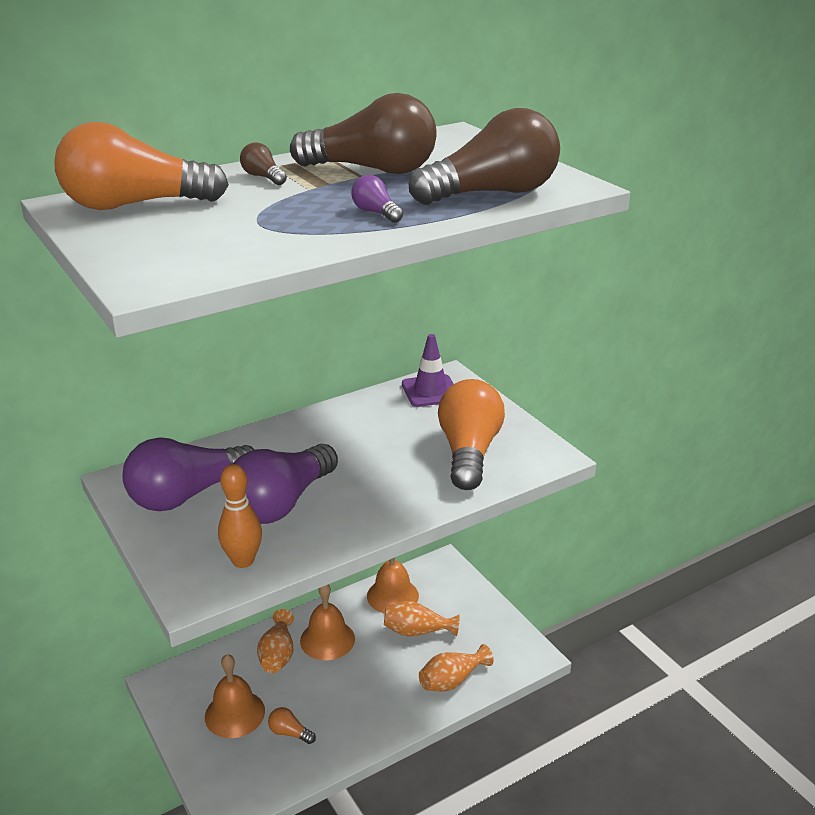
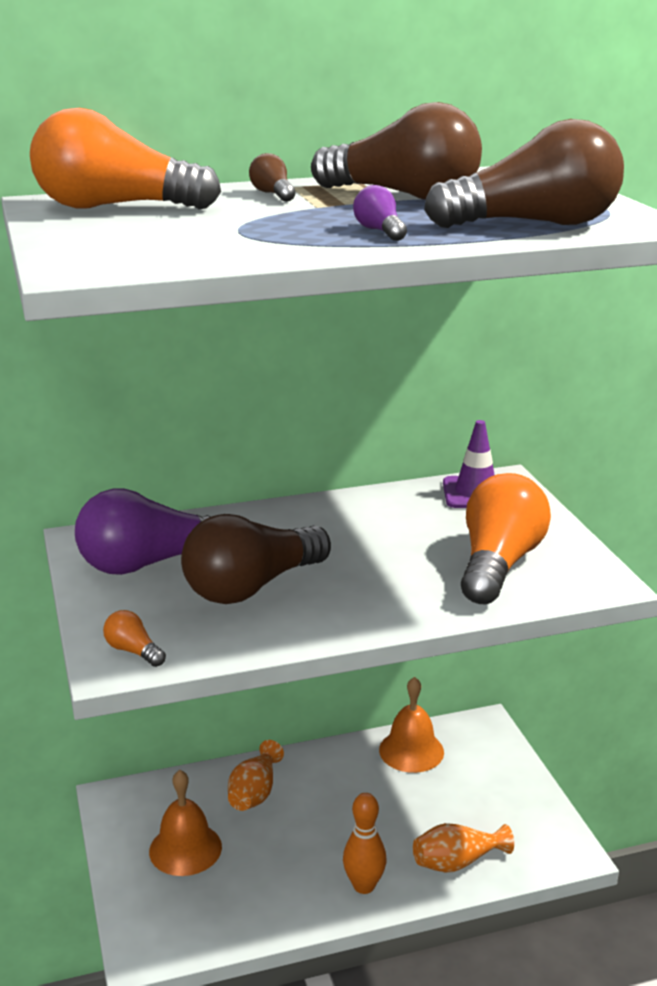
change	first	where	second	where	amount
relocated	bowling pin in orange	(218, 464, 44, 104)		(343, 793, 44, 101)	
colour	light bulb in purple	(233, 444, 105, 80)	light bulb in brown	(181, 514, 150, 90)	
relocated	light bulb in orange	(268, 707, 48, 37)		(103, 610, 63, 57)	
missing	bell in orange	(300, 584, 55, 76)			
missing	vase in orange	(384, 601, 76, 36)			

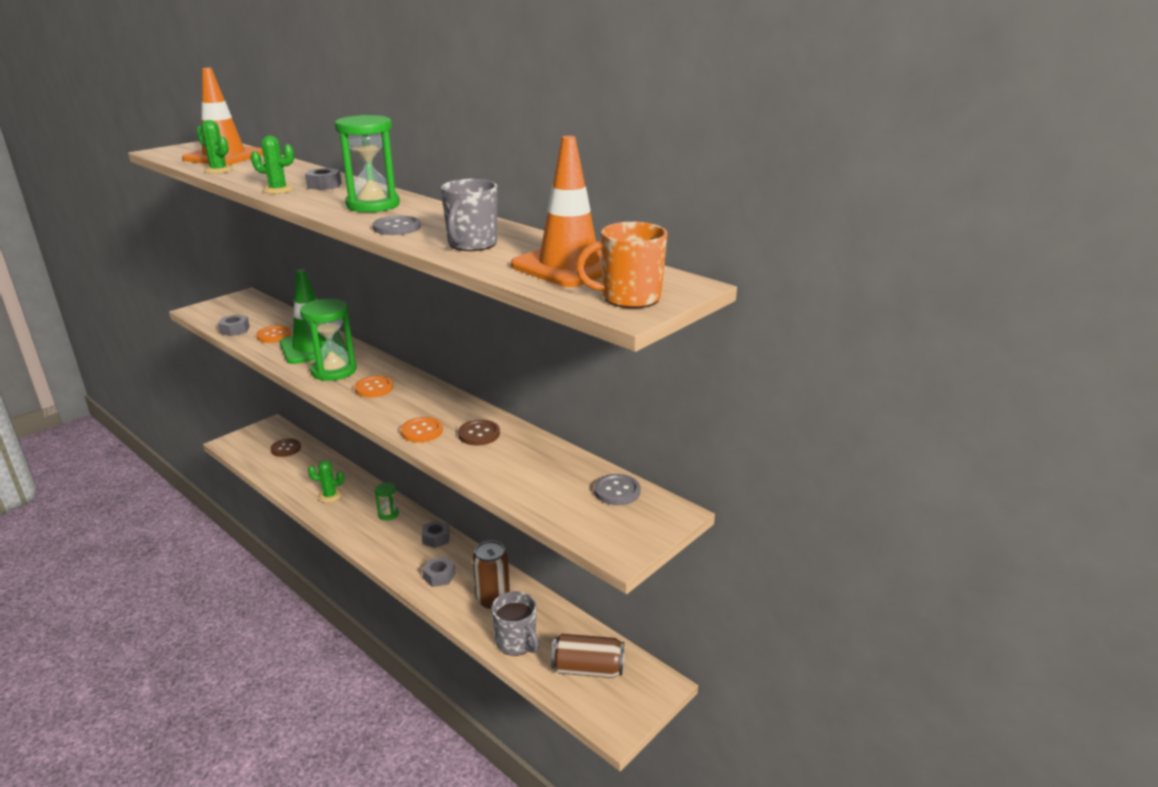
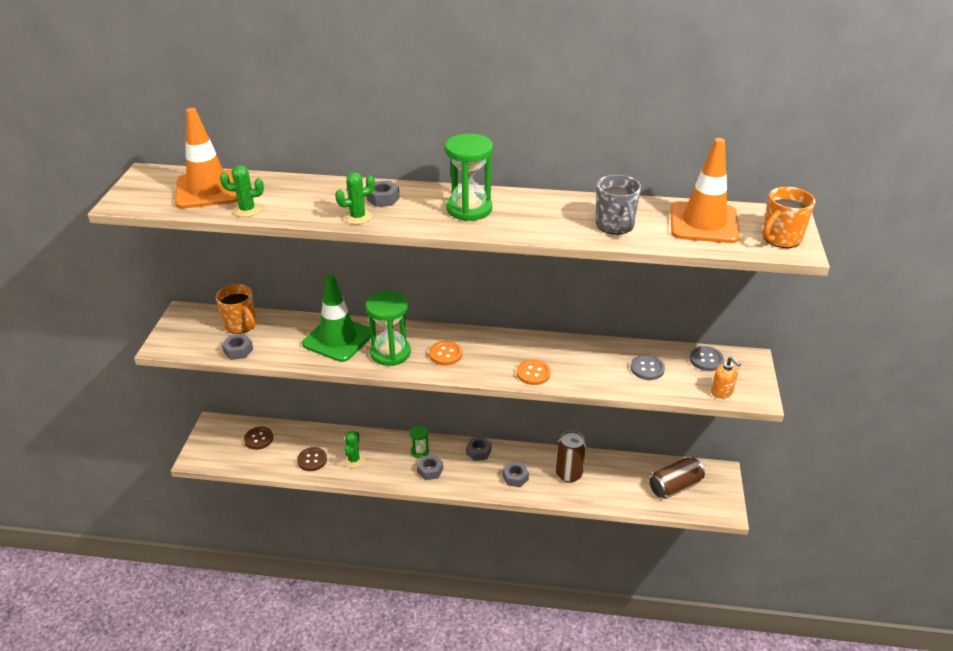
change	first	where	second	where	amount
missing	button in orange	(256, 325, 36, 18)			
spun	cactus in green	(308, 460, 36, 43)		(343, 431, 22, 37)	45 degrees counterclockwise
relocated	button in grey	(373, 216, 48, 19)		(630, 355, 35, 25)	
relocated	button in brown	(458, 420, 42, 25)		(297, 447, 30, 24)	
missing	mug in grey	(491, 591, 48, 65)			
appeared			mug in orange	(216, 284, 40, 50)	
appeared			nut in grey	(417, 455, 26, 25)	
appeared			soap dispenser in orange	(711, 357, 30, 42)	

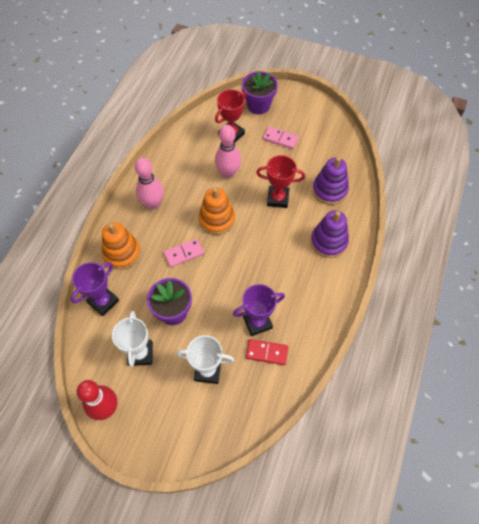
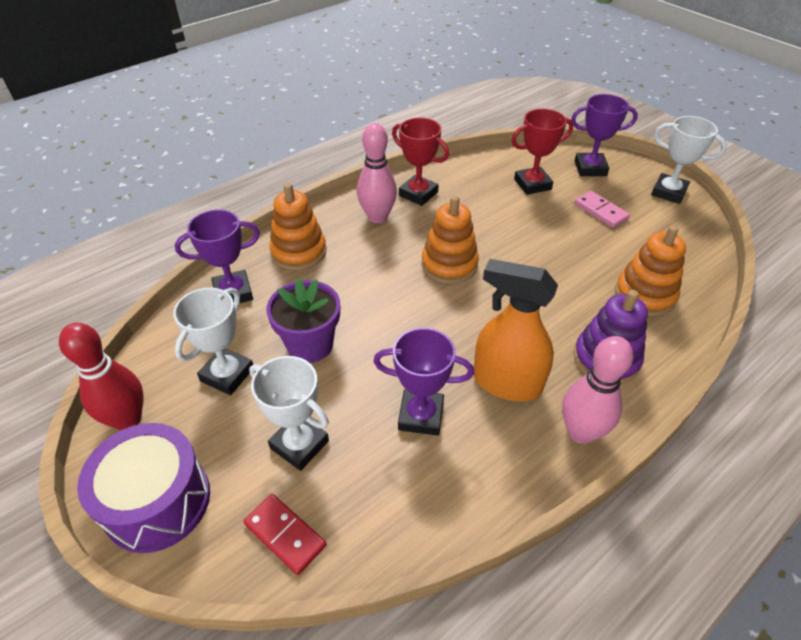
change	first	where	second	where	amount
missing	domino in pink	(164, 239, 40, 28)			
relocated	bowling pin in pink	(215, 125, 26, 53)		(562, 336, 72, 108)	
exchanged	flower pot in purple	(242, 71, 36, 43)	trophy in purple	(571, 94, 67, 82)	
relocated	domino in red	(246, 339, 42, 26)		(243, 494, 83, 81)	
relocated	trophy in red	(256, 155, 49, 53)		(392, 118, 57, 88)	
colour	stacking toy in purple	(313, 157, 36, 48)	stacking toy in orange	(615, 225, 71, 91)	
appeared			drum in purple	(77, 423, 133, 130)	
appeared			spray bottle in orange	(474, 259, 84, 143)	
appeared			trophy in white	(651, 116, 76, 88)	

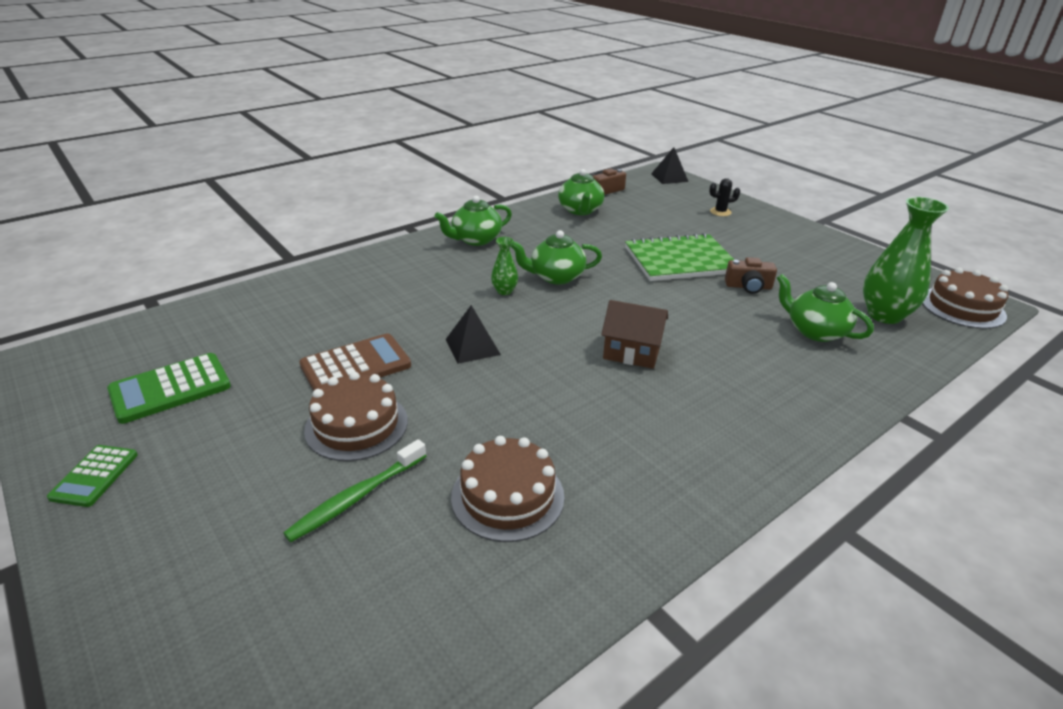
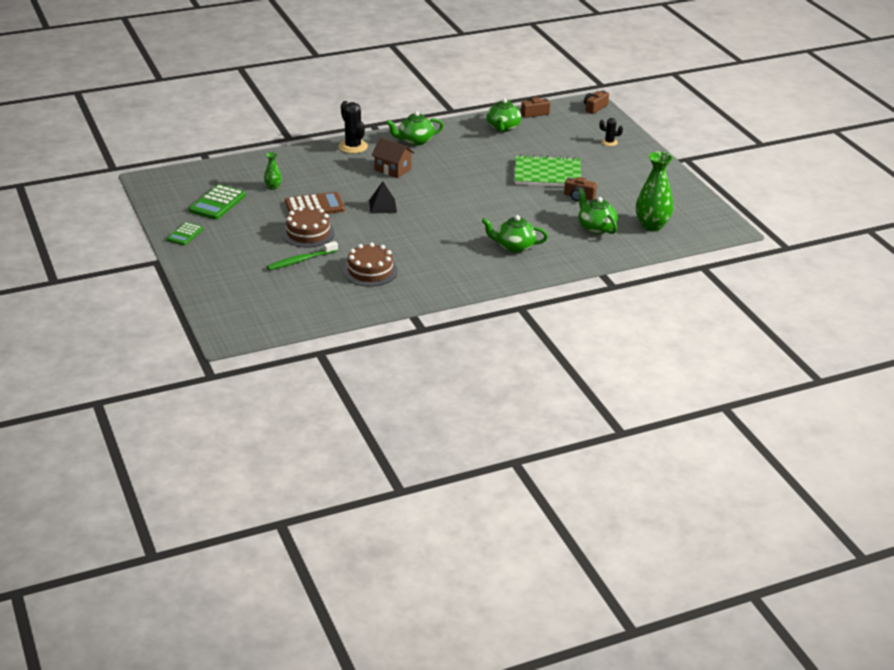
change	first	where	second	where	amount
spun	calculator in green	(107, 353, 124, 71)		(189, 184, 57, 36)	45 degrees counterclockwise
relocated	vase in green	(491, 237, 27, 58)		(264, 152, 18, 38)	
relocated	teapot in green	(510, 230, 92, 54)		(482, 215, 66, 38)	
relocated	house in brown	(601, 300, 67, 69)		(371, 138, 43, 40)	
exchanged	pyramid in black	(651, 147, 37, 37)	camera in brown	(584, 90, 25, 24)	
missing	cake in brown	(923, 268, 86, 61)			
appeared			cactus in black	(339, 101, 29, 52)	

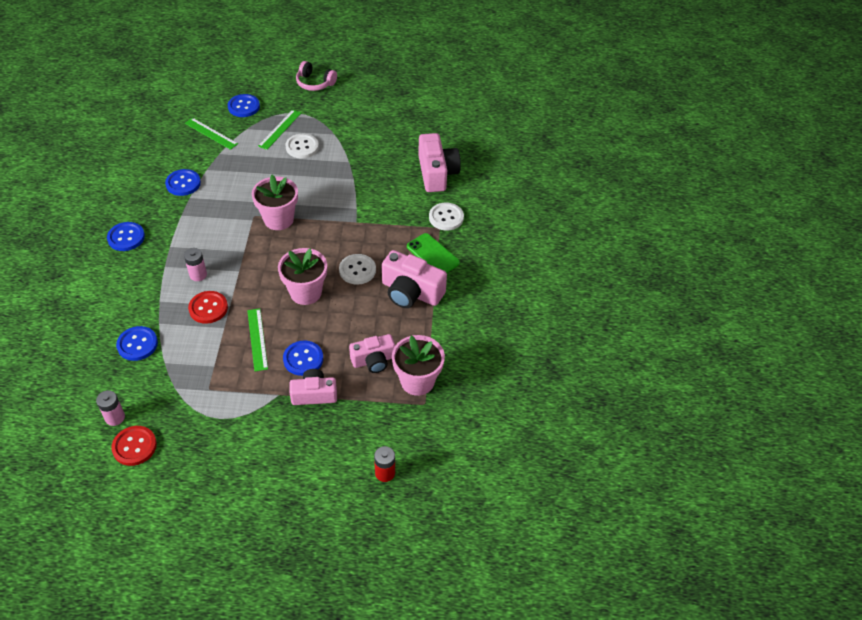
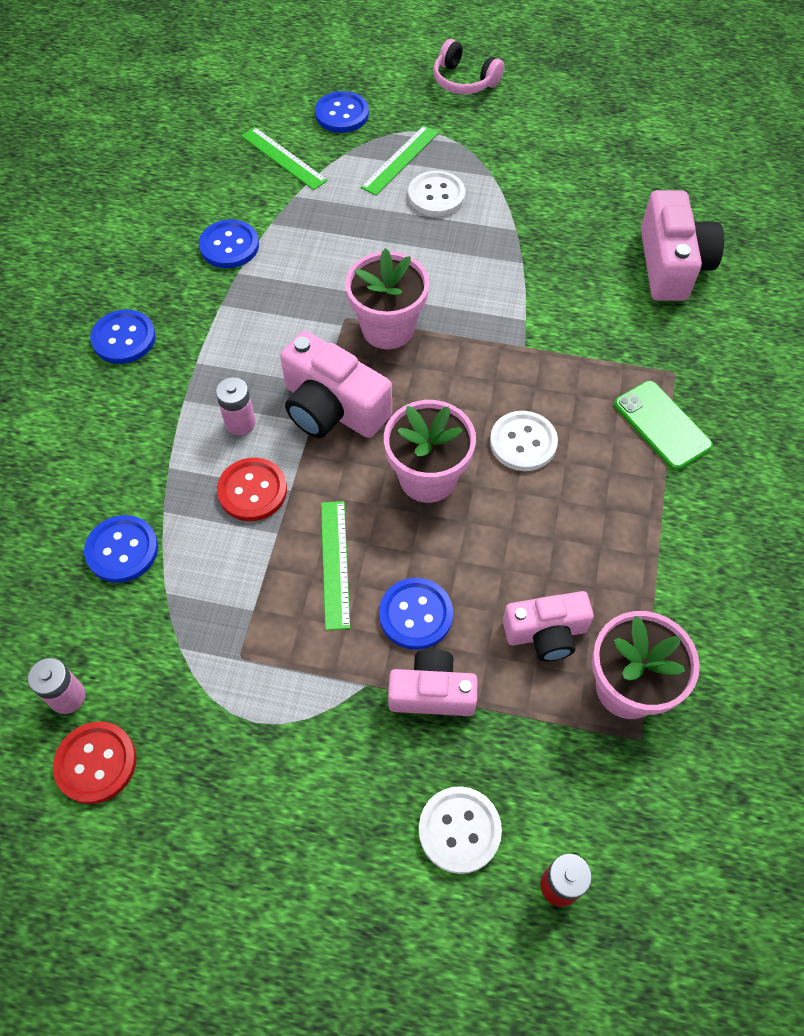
change	first	where	second	where	amount
relocated	camera in pink	(382, 250, 65, 58)		(280, 331, 112, 107)	
relocated	button in white	(429, 203, 35, 28)		(419, 786, 83, 88)	

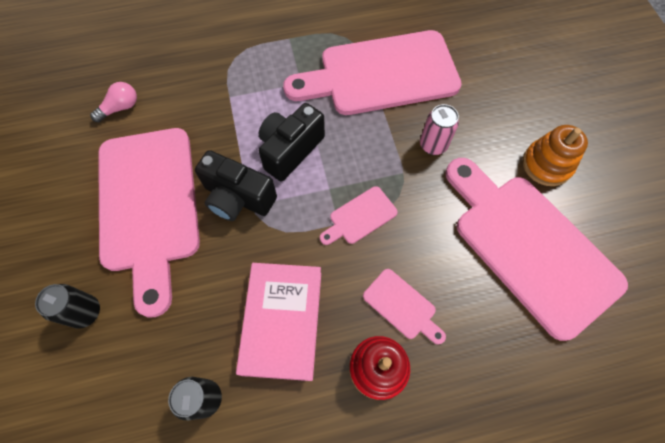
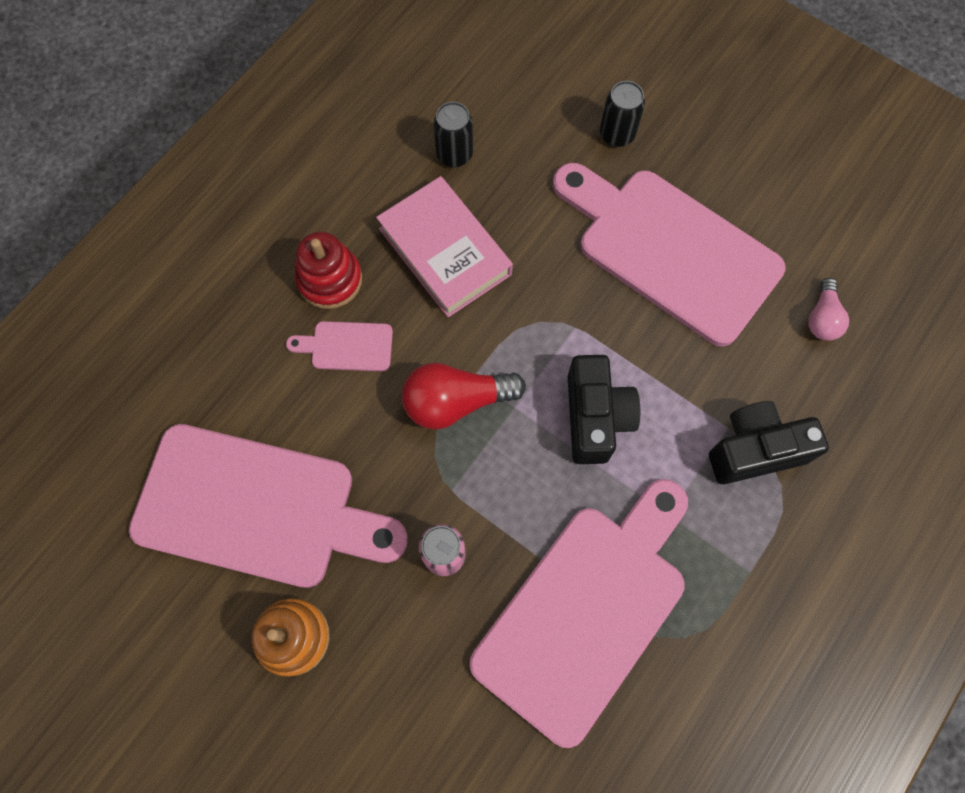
change	first	where	second	where	amount
relocated	camera in black	(195, 150, 82, 71)		(709, 401, 120, 83)	
exchanged	cutting board in pink	(320, 186, 78, 59)	light bulb in red	(402, 363, 124, 66)	

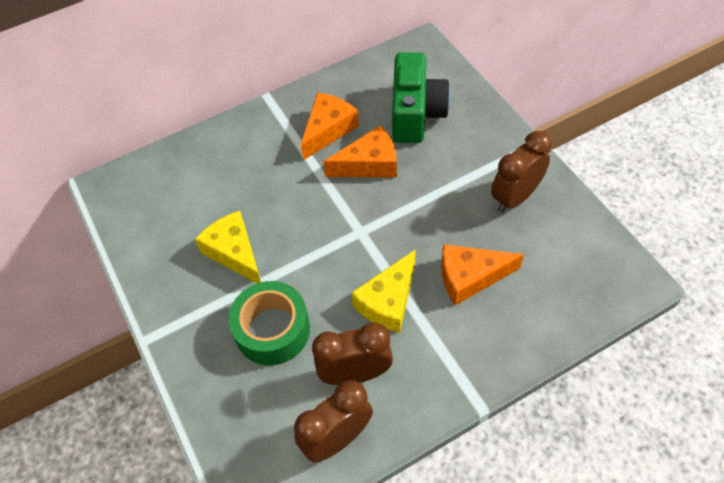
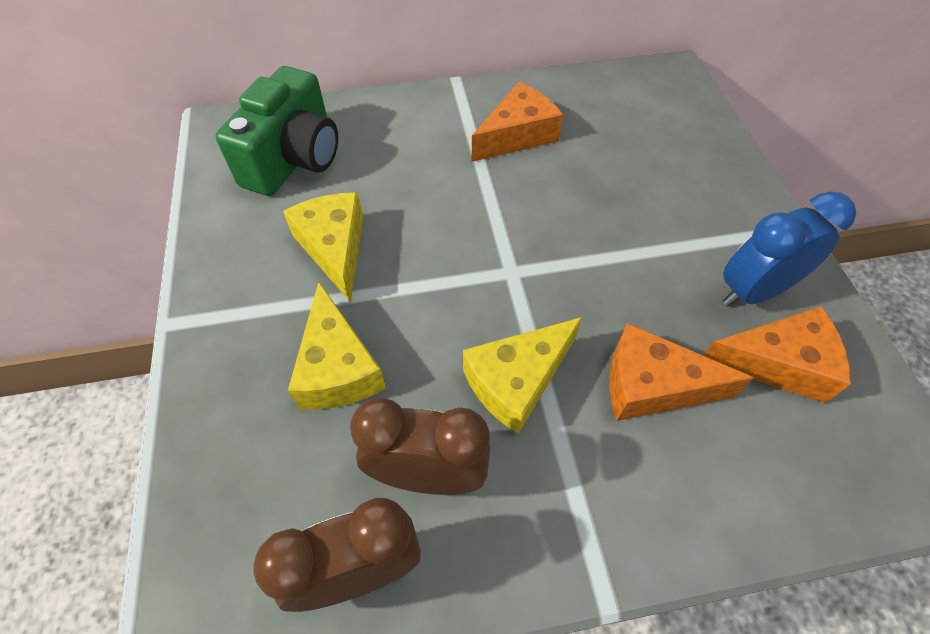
change	first	where	second	where	amount
exchanged	tape in green	(228, 281, 82, 84)	cheese in yellow	(288, 282, 98, 128)	
relocated	cheese in orange	(323, 125, 74, 52)		(704, 306, 147, 97)	
relocated	camera in green	(392, 52, 58, 91)		(215, 66, 123, 130)	
colour	clock in brown	(491, 131, 61, 82)	clock in blue	(723, 191, 134, 116)	

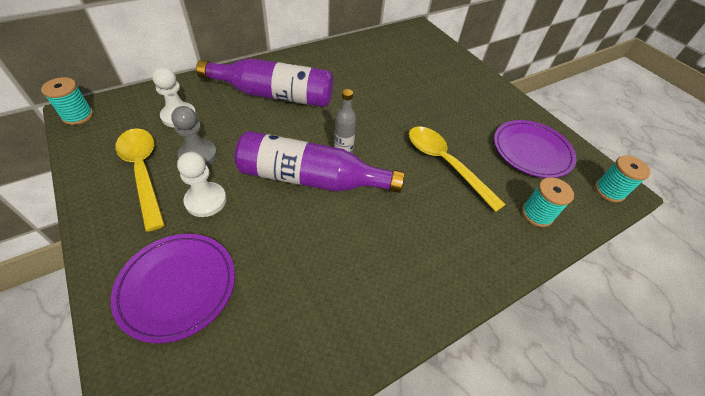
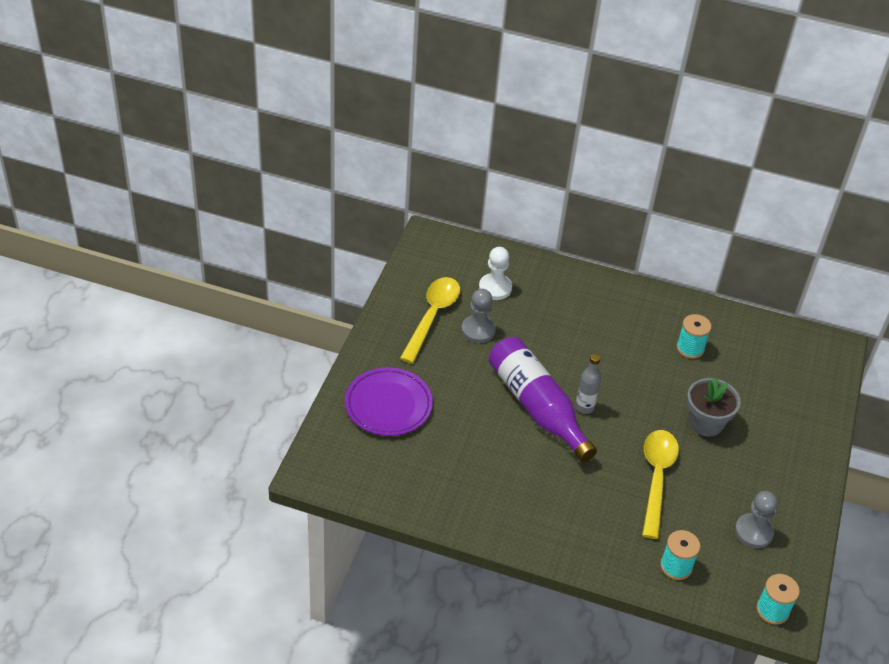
change	first	where	second	where	amount
relocated	spool in turquoise	(41, 77, 52, 48)		(677, 314, 35, 45)	
missing	pawn in white	(177, 152, 50, 65)			
missing	bottle in purple	(196, 58, 137, 49)			
exchanged	plate in purple	(494, 120, 83, 58)	pawn in grey	(735, 491, 43, 57)	
appeared			flower pot in grey	(687, 377, 54, 60)	

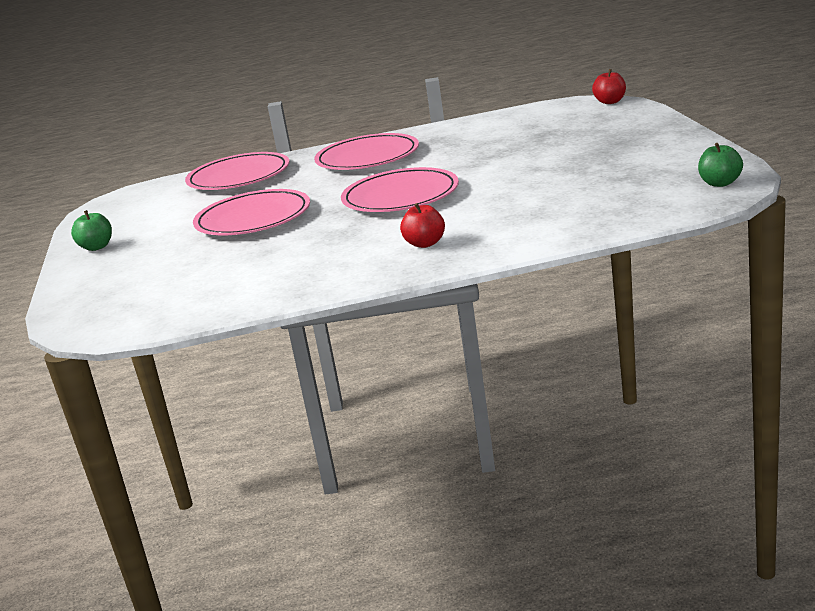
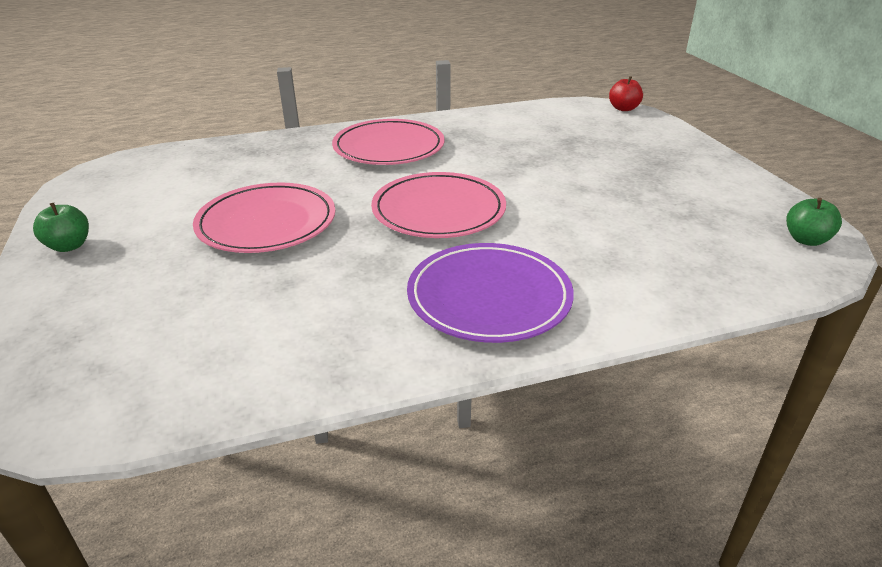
change	first	where	second	where	amount
missing	plate in pink	(185, 152, 105, 38)			
exchanged	apple in red	(400, 203, 45, 45)	plate in purple	(407, 243, 167, 100)	

